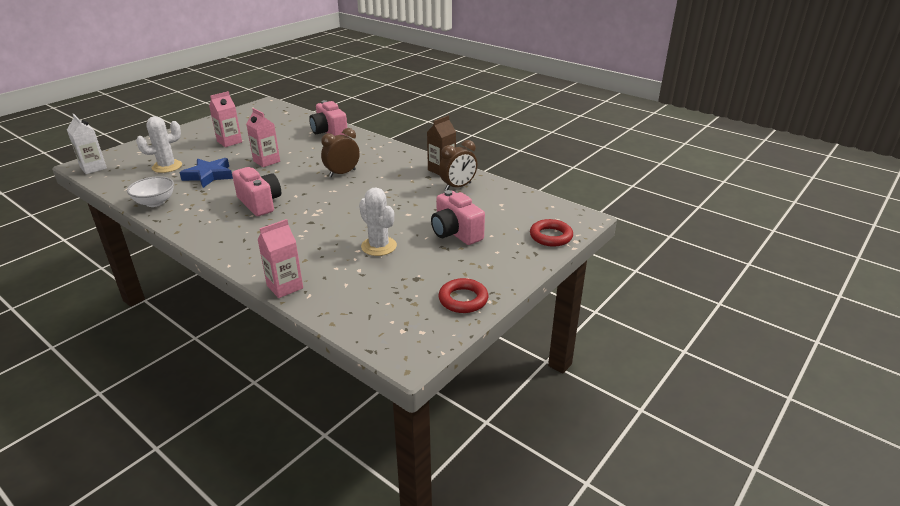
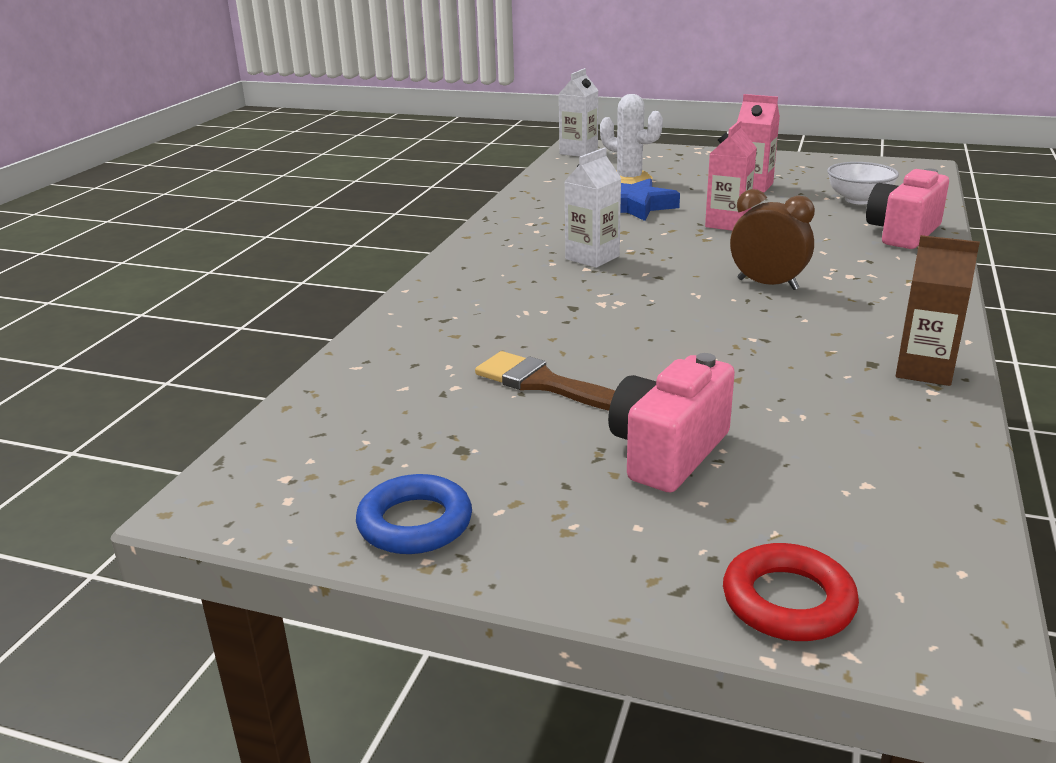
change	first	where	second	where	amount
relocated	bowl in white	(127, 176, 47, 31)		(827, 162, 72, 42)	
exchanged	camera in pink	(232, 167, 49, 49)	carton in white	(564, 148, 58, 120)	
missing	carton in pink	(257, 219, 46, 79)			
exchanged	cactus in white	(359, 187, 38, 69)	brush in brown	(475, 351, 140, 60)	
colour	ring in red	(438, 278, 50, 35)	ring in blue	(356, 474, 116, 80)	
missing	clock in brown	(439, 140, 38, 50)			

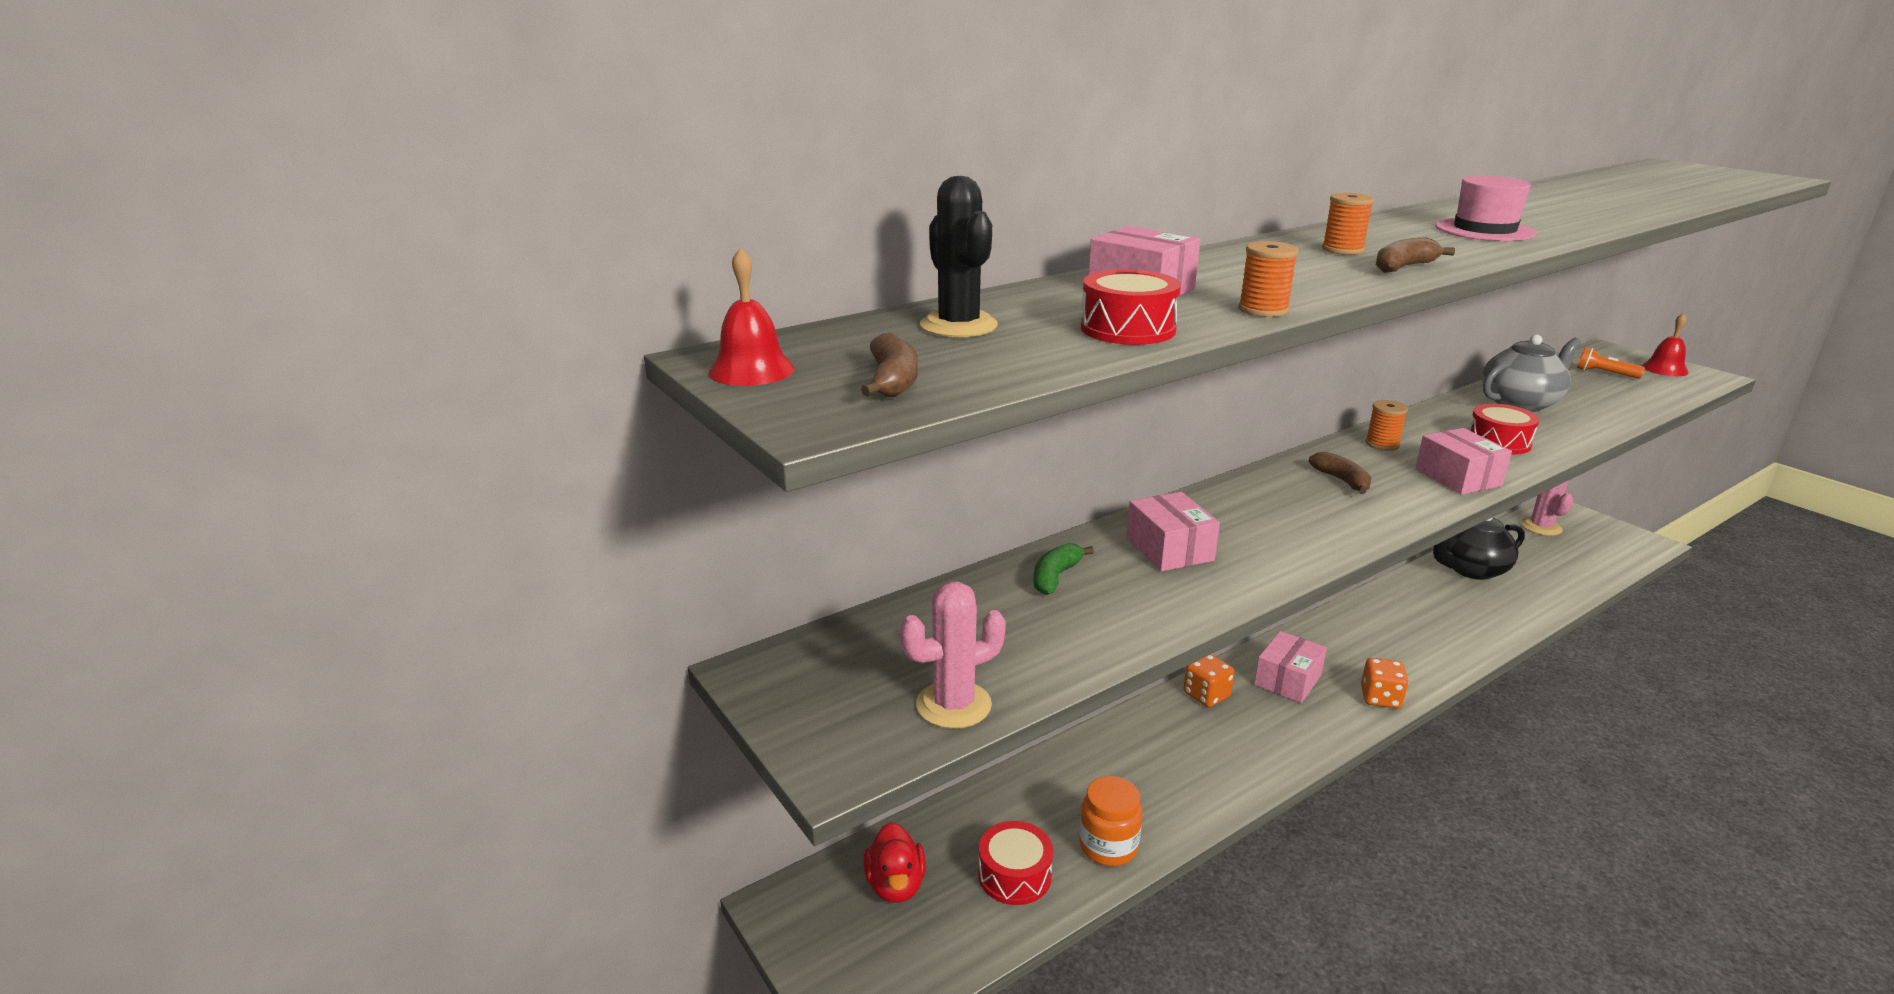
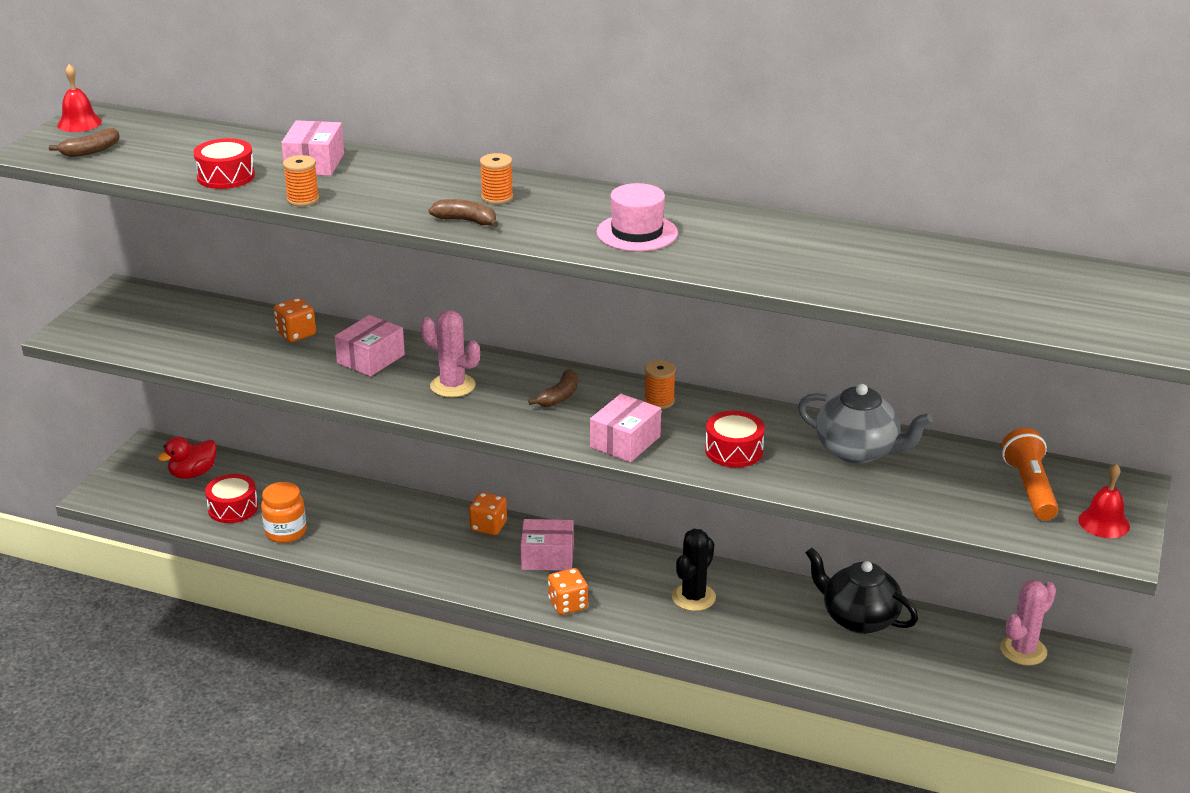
change	first	where	second	where	amount
relocated	cactus in pink	(900, 582, 106, 147)		(421, 310, 59, 88)	
relocated	cactus in black	(920, 176, 78, 162)		(672, 529, 44, 82)	
exchanged	banana in green	(1033, 543, 61, 52)	dice in orange	(274, 298, 42, 44)	
size	flashlight in orange	(1577, 347, 68, 32)		(1001, 428, 57, 92)	x1.59

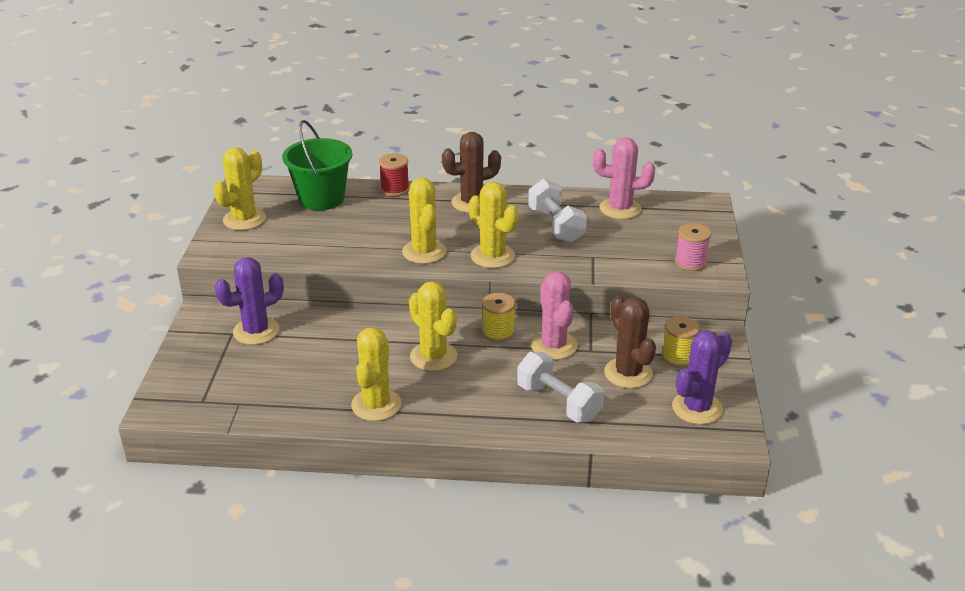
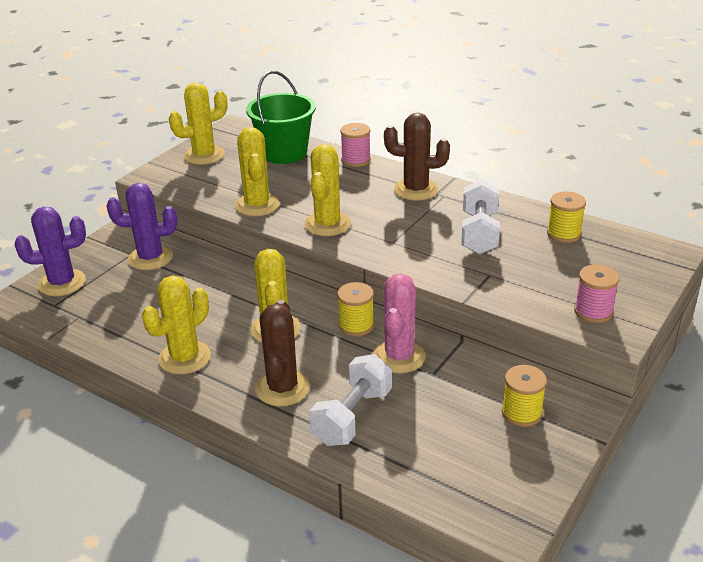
change	first	where	second	where	amount
colour	spool in red	(379, 153, 30, 43)	spool in pink	(340, 123, 31, 44)	
relocated	cactus in yellow	(469, 182, 49, 86)		(235, 127, 45, 89)	
spun	dumbbell in white	(517, 352, 87, 71)		(309, 354, 83, 92)	45 degrees clockwise
exchanged	cactus in pink	(593, 137, 62, 82)	spool in yellow	(547, 191, 39, 52)	
relocated	cactus in brown	(604, 296, 52, 92)		(255, 300, 55, 106)	
relocated	cactus in purple	(672, 330, 60, 95)		(15, 207, 71, 89)	

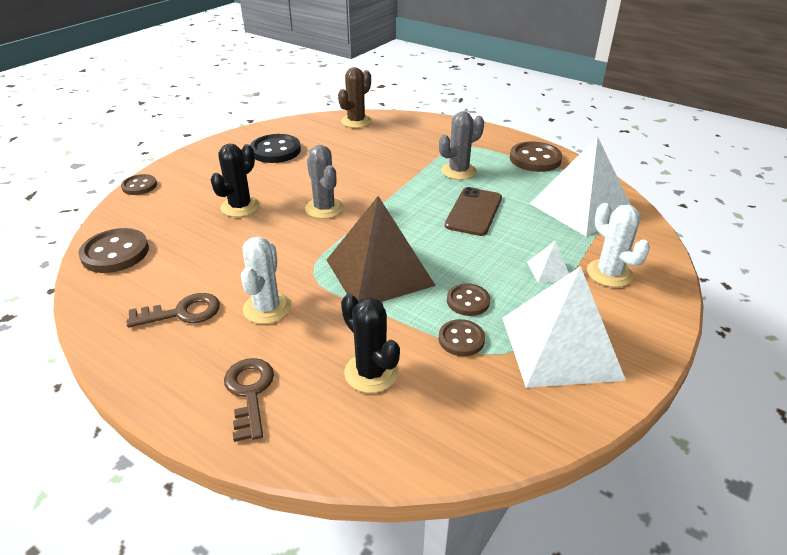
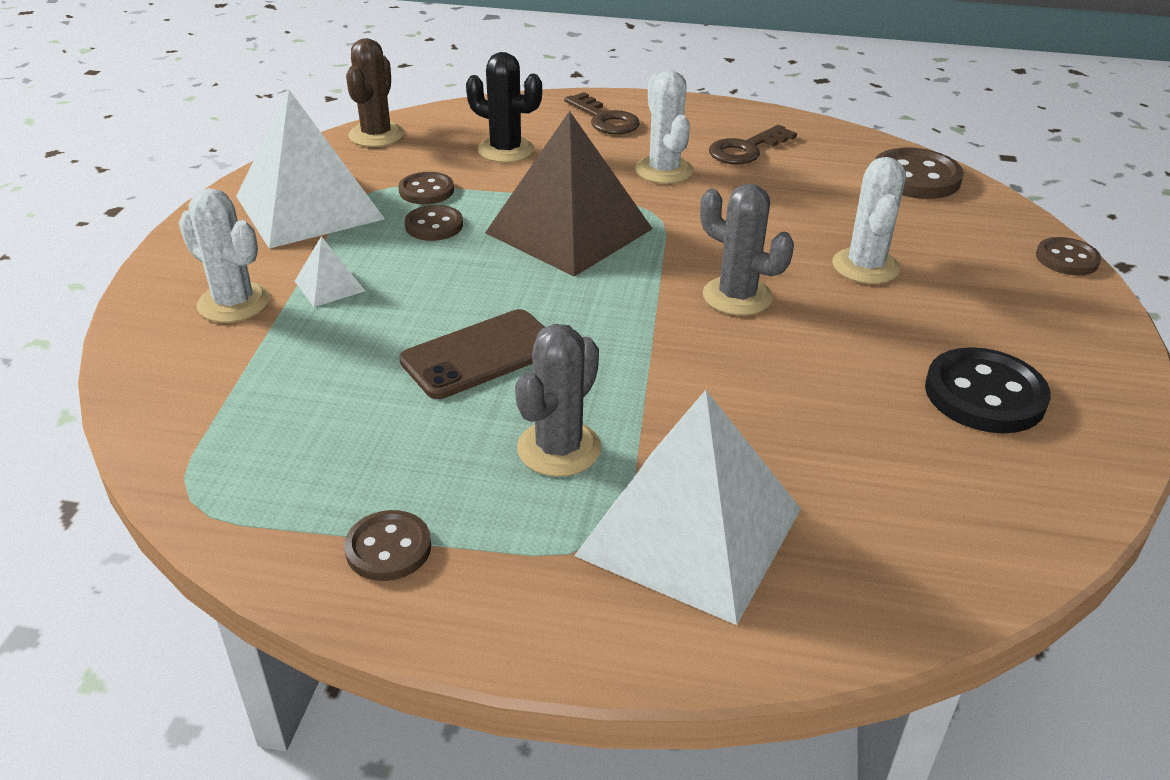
change	first	where	second	where	amount
colour	cactus in black	(211, 144, 49, 73)	cactus in white	(832, 157, 74, 127)	
relocated	cactus in brown	(338, 67, 34, 61)		(346, 38, 58, 109)	
spun	phone in brown	(445, 187, 57, 49)		(399, 309, 146, 90)	60 degrees clockwise
size	button in brown	(510, 142, 52, 30)		(344, 510, 87, 71)	x0.61
relocated	pyramid in white	(530, 137, 101, 100)		(574, 390, 227, 235)	

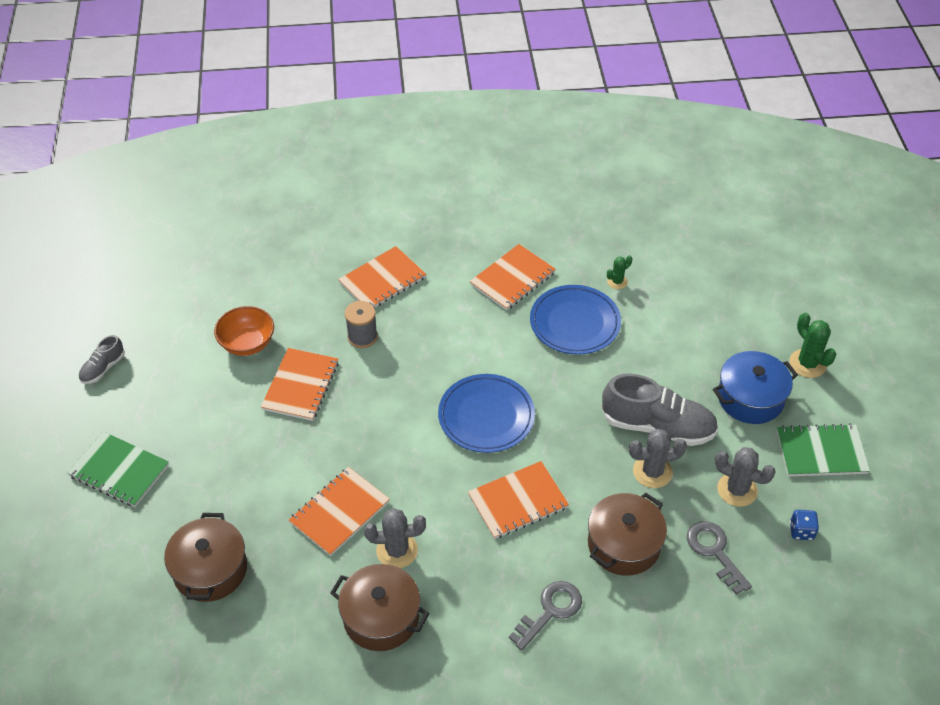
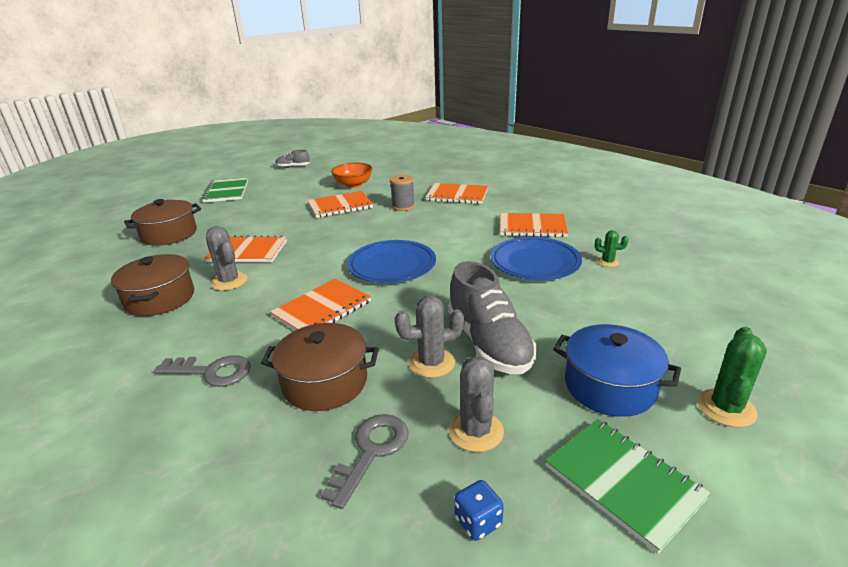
change	first	where	second	where	amount
spun	notebook in orange	(468, 461, 101, 78)		(270, 279, 101, 52)	75 degrees counterclockwise
spun	cactus in grey	(629, 429, 58, 59)		(395, 296, 70, 82)	60 degrees counterclockwise

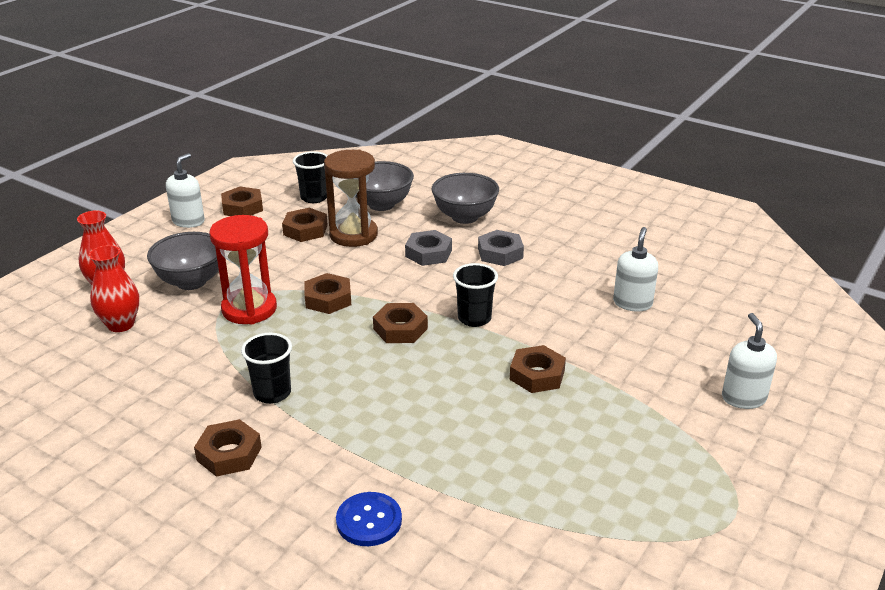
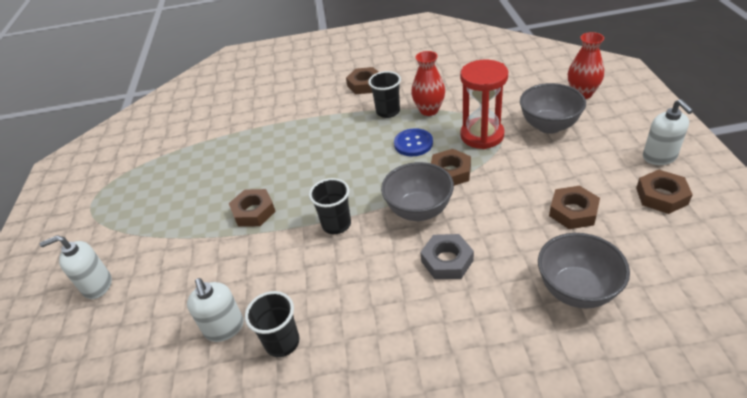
change	first	where	second	where	amount
relocated	vase in red	(89, 245, 50, 87)		(411, 51, 34, 65)	
relocated	cup in black	(293, 151, 35, 52)		(245, 291, 55, 66)	
missing	hourglass in brown	(324, 150, 54, 97)			
relocated	button in blue	(336, 492, 66, 54)		(394, 128, 39, 28)	
missing	nut in brown	(373, 303, 55, 40)			
relocated	bowl in grey	(432, 173, 67, 51)		(381, 162, 73, 59)	
missing	nut in grey	(478, 230, 46, 36)			
spun	soap dispenser in white	(722, 313, 55, 96)		(39, 235, 73, 64)	120 degrees clockwise

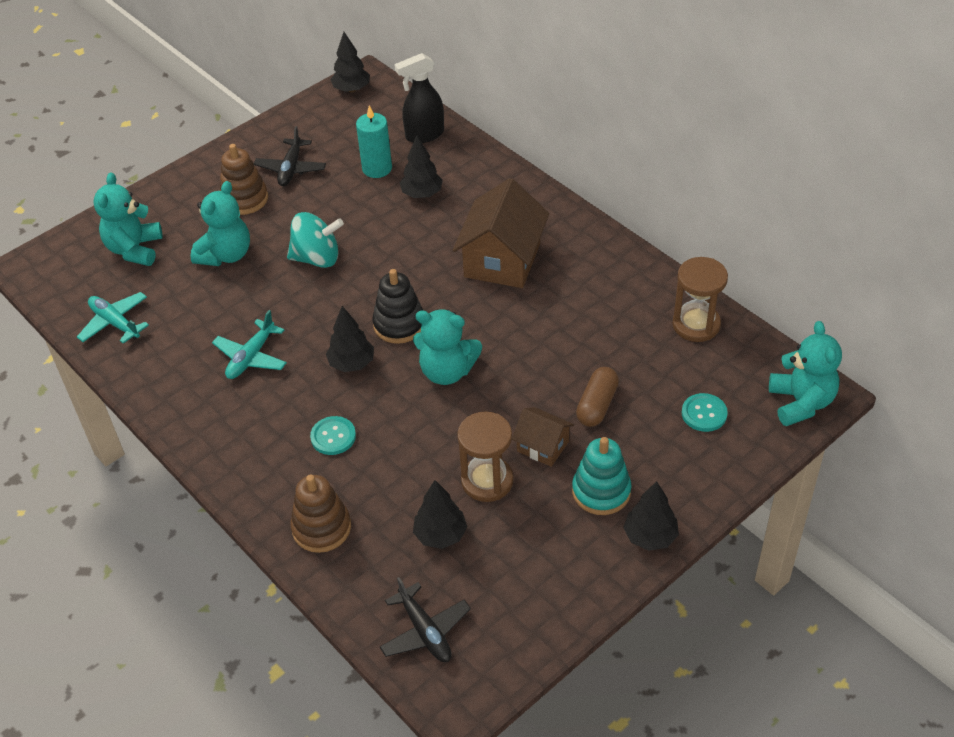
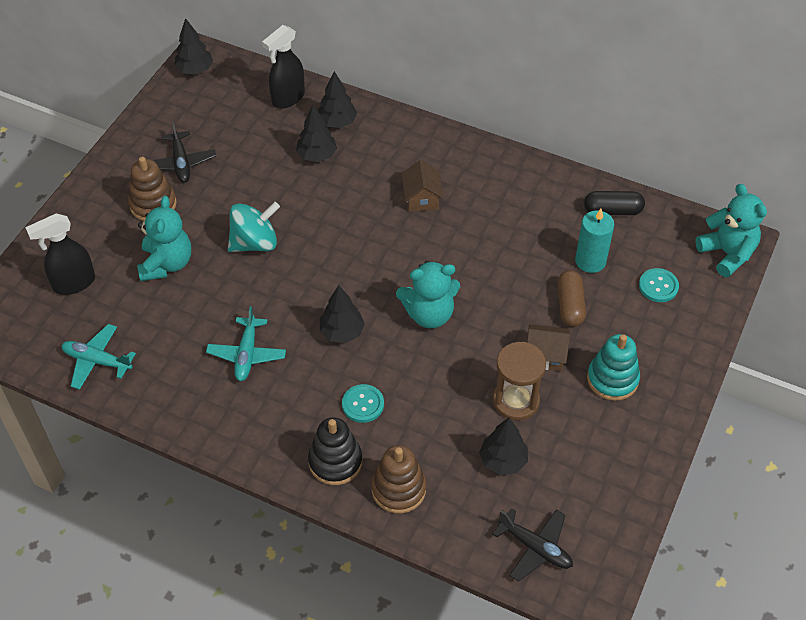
change	first	where	second	where	amount
exchanged	teddy bear in turquoise	(93, 173, 70, 93)	spray bottle in black	(25, 214, 70, 81)	
relocated	candle in turquoise	(356, 105, 36, 73)		(575, 209, 39, 64)	
relocated	stacking toy in black	(372, 269, 51, 75)		(308, 417, 54, 68)	
size	house in brown	(453, 178, 96, 110)		(402, 160, 41, 52)	x0.53
relocated	tree in black	(623, 481, 56, 70)		(318, 71, 39, 57)	
exchanged	hourglass in brown	(672, 257, 56, 85)	capsule in black	(584, 191, 61, 24)	

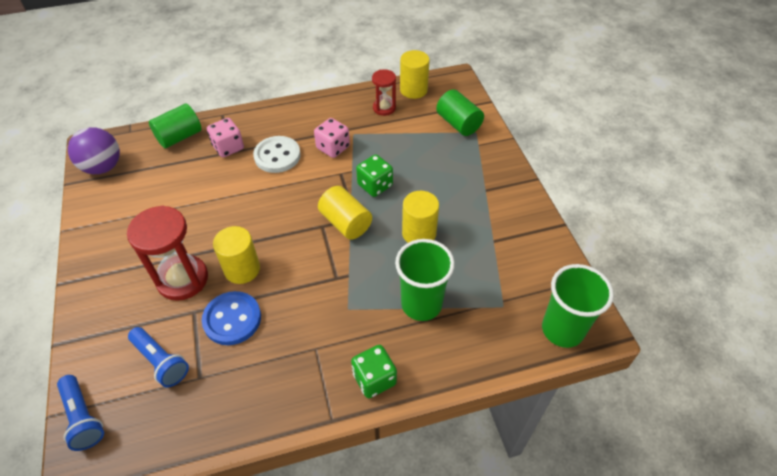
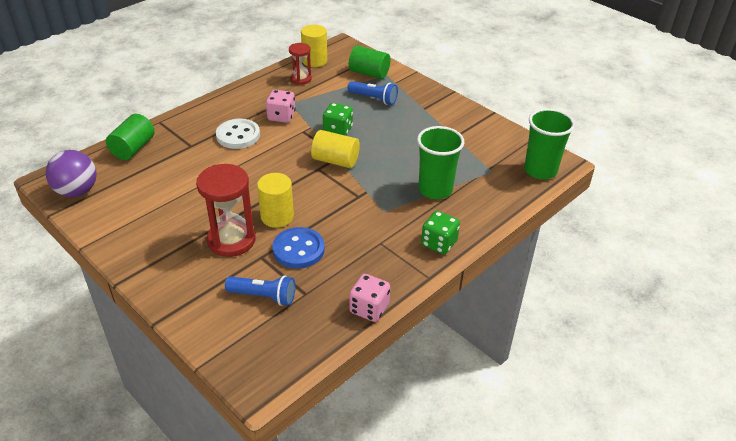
change	first	where	second	where	amount
relocated	flashlight in blue	(57, 375, 47, 76)		(348, 81, 50, 24)	
relocated	dice in pink	(207, 118, 37, 39)		(349, 274, 41, 48)	
missing	cylinder in yellow	(402, 191, 37, 52)			

